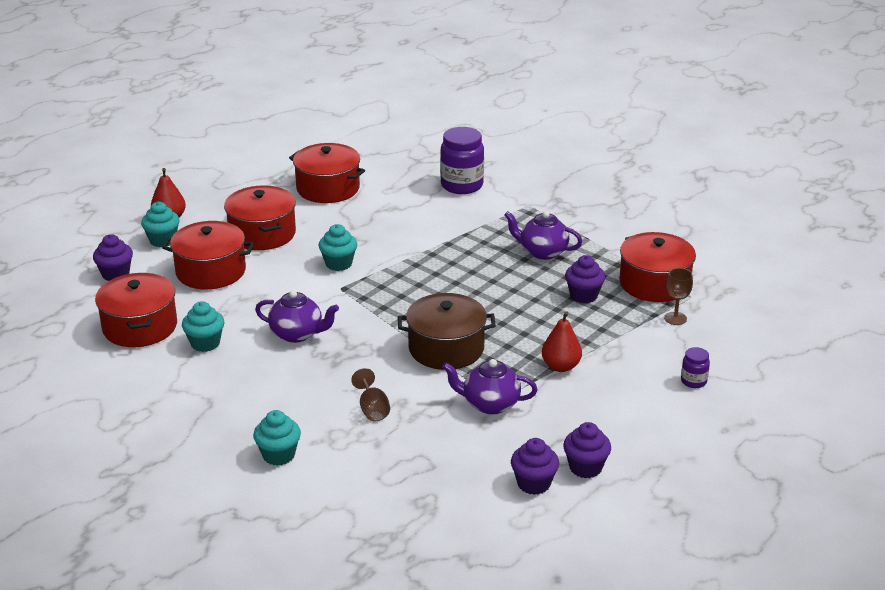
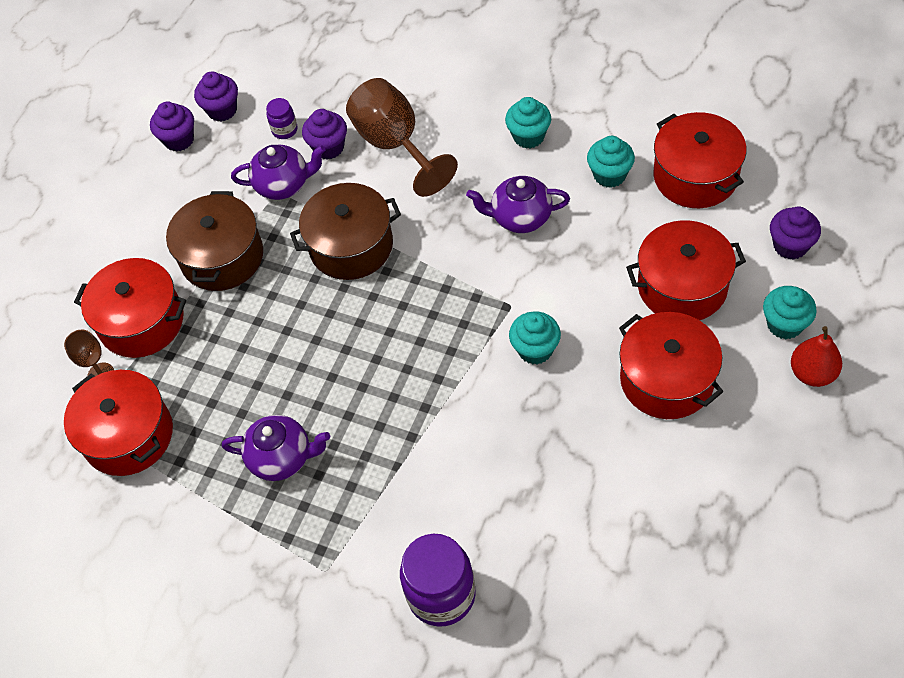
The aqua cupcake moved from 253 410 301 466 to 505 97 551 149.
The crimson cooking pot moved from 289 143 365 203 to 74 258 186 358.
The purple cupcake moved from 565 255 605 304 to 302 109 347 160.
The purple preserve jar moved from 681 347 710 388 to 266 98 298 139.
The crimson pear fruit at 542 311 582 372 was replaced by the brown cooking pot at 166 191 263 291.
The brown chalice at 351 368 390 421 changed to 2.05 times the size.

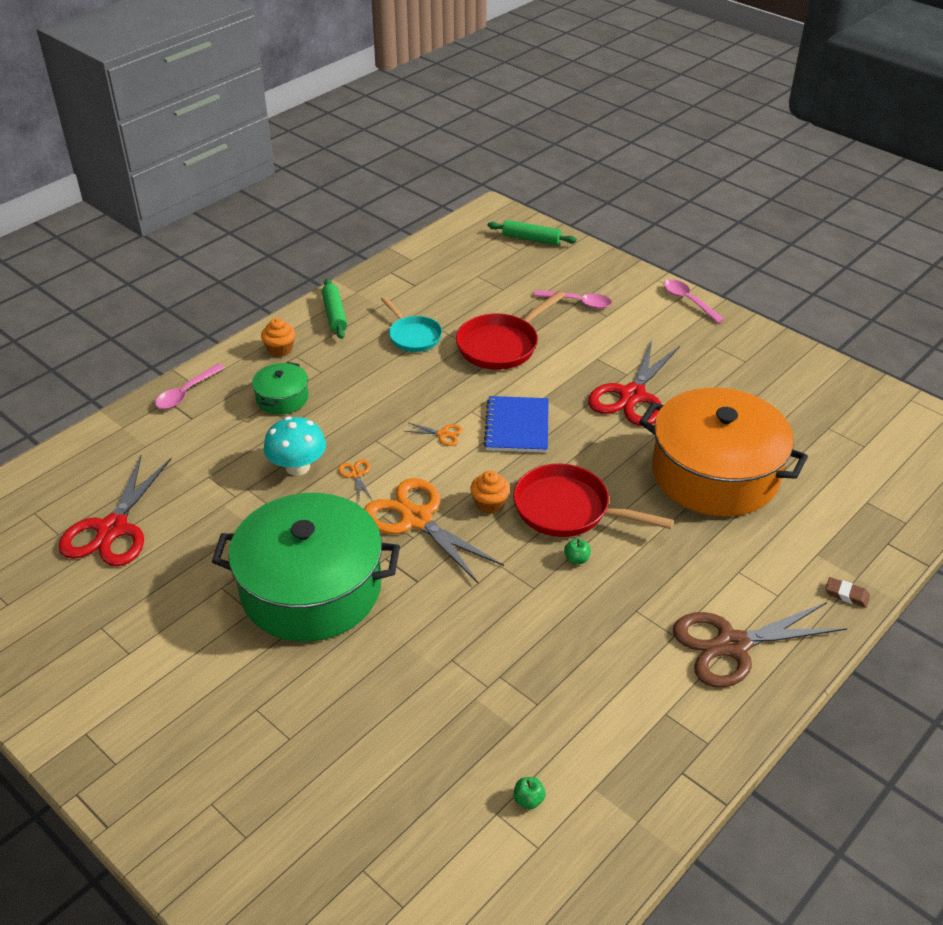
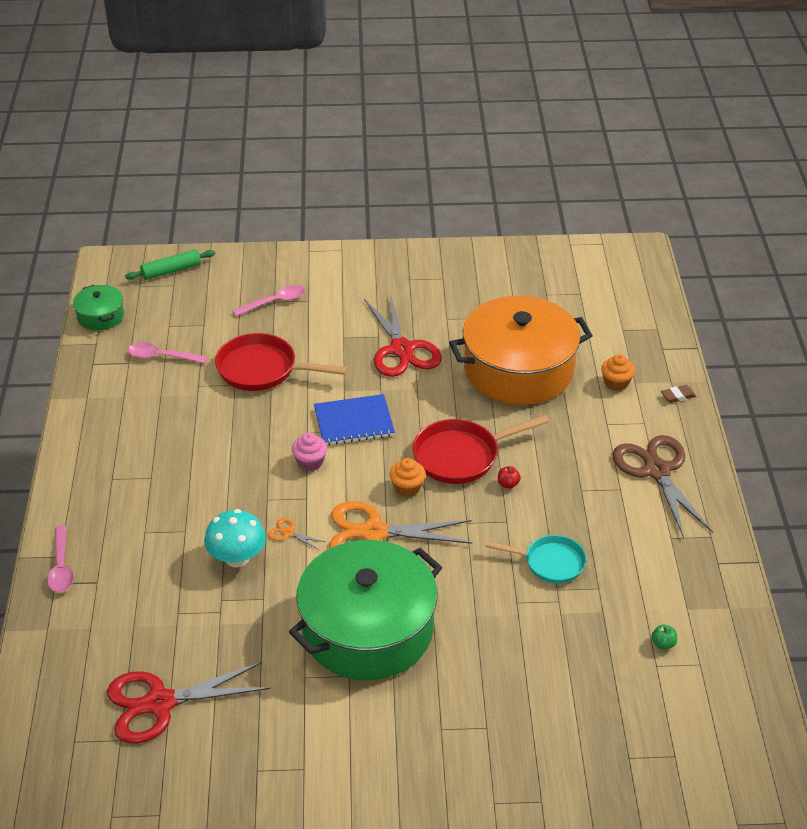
The green rolling pin at 322 279 347 339 disappeared.
The green cooking pot moved from 252 362 309 414 to 73 285 124 330.
The orange cupcake moved from 261 318 295 357 to 601 354 635 391.
The aqua frying pan moved from 381 296 442 352 to 485 535 586 584.
The rose-pink teaspoon moved from 664 279 725 323 to 128 343 207 363.
The orange scissors at 404 422 463 446 was replaced by the rose-pink cupcake at 292 433 327 471.
The green apple fruit at 564 538 591 564 became the crimson apple fruit at 498 466 521 489.
The crimson scissors at 58 455 172 567 turned 105 degrees clockwise.
The crimson frying pan at 456 291 566 370 turned 105 degrees clockwise.
The blue notebook at 483 396 549 453 turned 60 degrees counterclockwise.
The brown scissors at 673 602 847 688 turned 135 degrees clockwise.

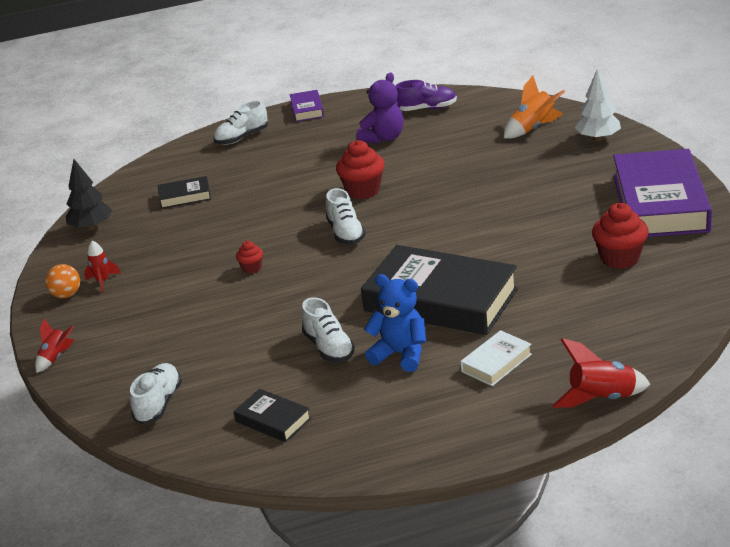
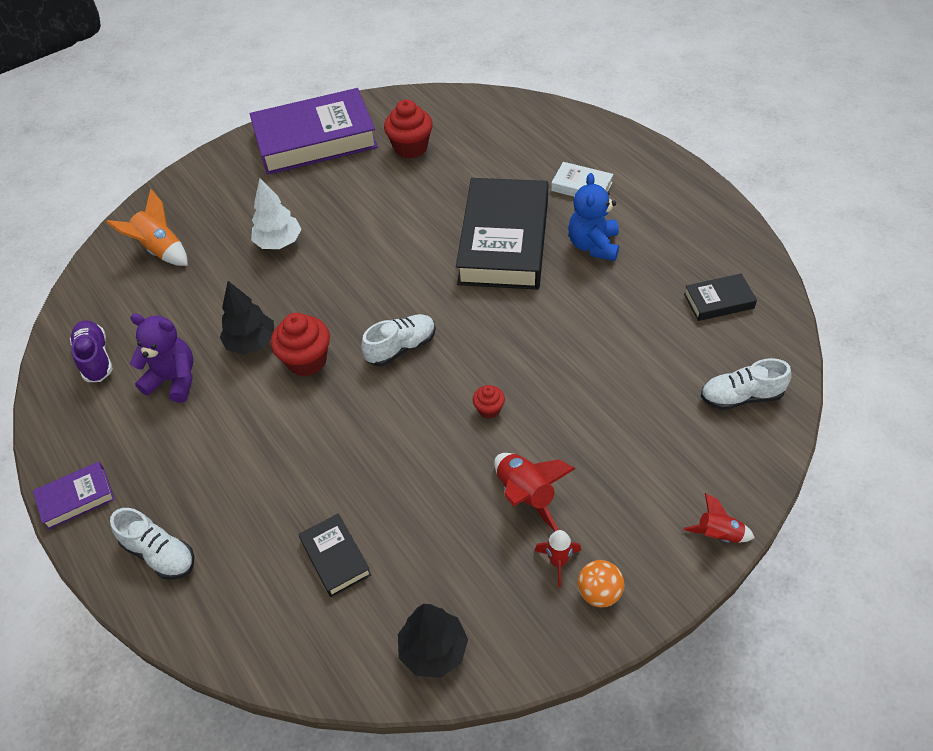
The pure white shoe at 301 297 355 362 disappeared.
The jet-black tree at 220 281 274 355 appeared.
The crimson spaceship moved from 552 338 650 408 to 494 453 576 531.
The pure white tree moved from 575 69 621 141 to 251 178 301 249.
The jet-black book at 234 389 311 442 turned 60 degrees clockwise.

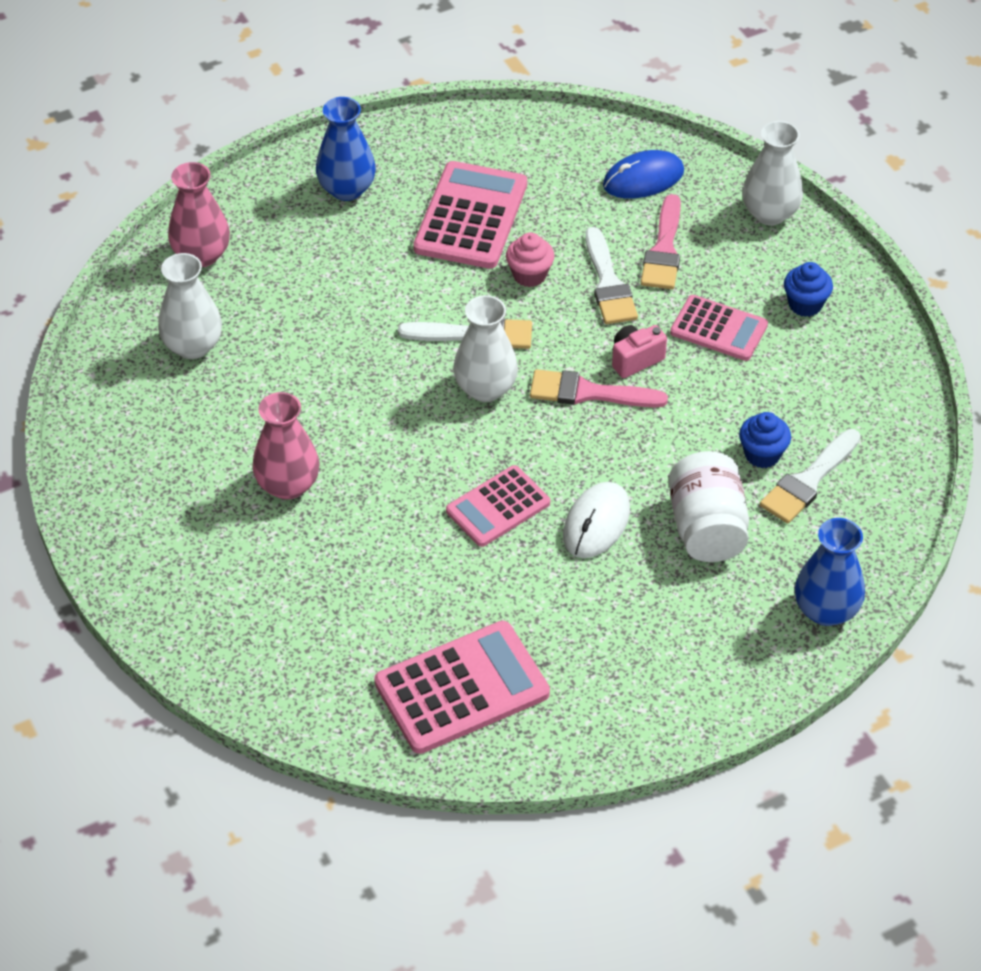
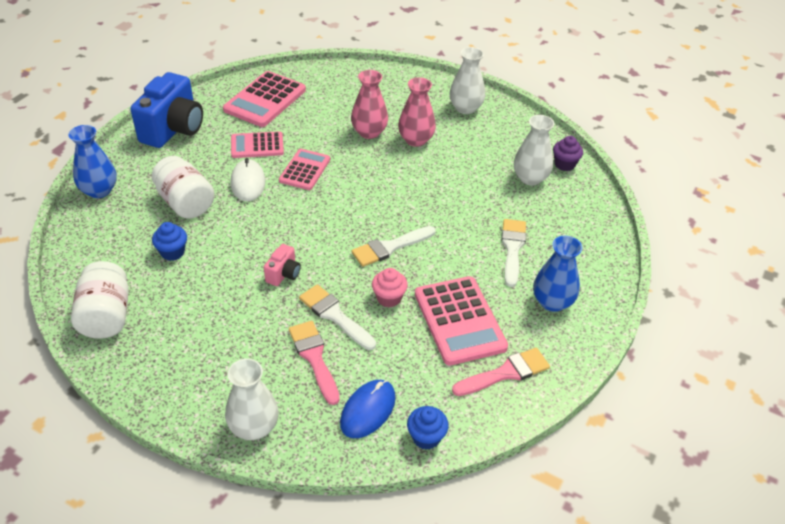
The pure white preserve jar at 71 261 129 339 appeared.
The blue camera at 130 72 203 148 appeared.
The purple cupcake at 553 136 583 171 appeared.
The rose-pink tall vase moved from 168 162 230 267 to 351 70 388 139.
The pure white tall vase moved from 453 295 518 402 to 449 47 485 114.
The rose-pink paint brush moved from 530 369 668 407 to 452 348 550 396.
The rose-pink pocket calculator moved from 670 295 768 361 to 231 131 284 158.
The pure white paint brush moved from 760 429 861 524 to 501 219 526 287.
The blue cupcake moved from 784 262 833 317 to 407 406 449 450.

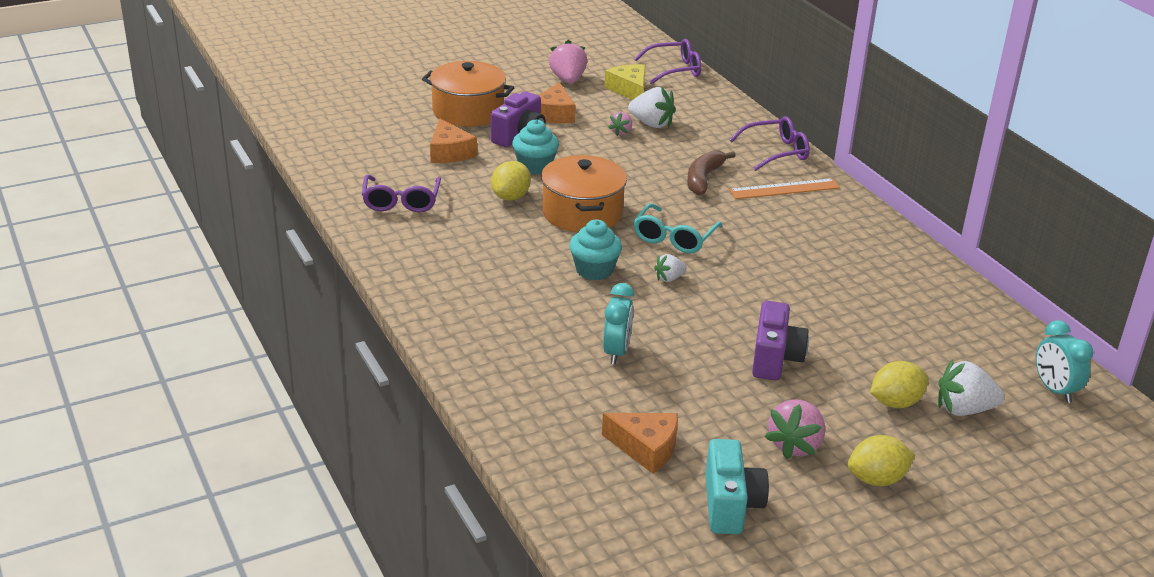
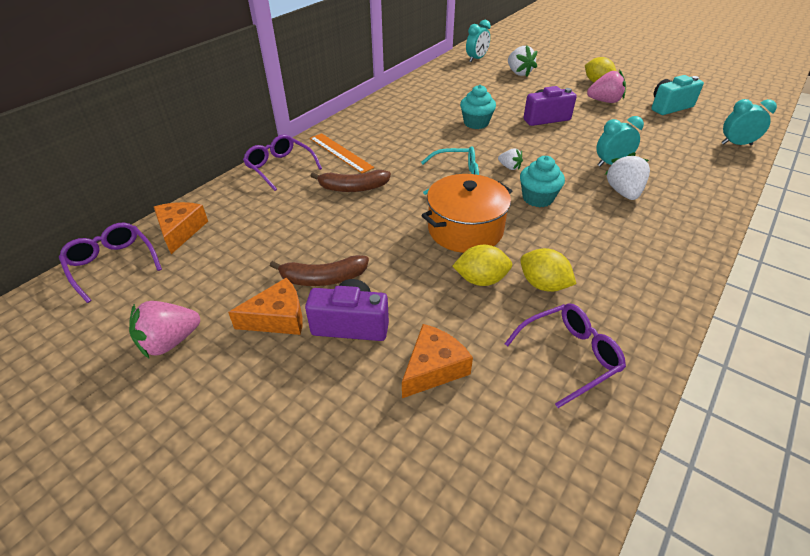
The orange cooking pot at 422 61 514 127 disappeared.
The yellow cheese wedge at 604 64 646 100 disappeared.
The rose-pink toy strawberry at 608 112 632 136 disappeared.
The brown banana at 270 255 369 286 appeared.
The aqua bedside clock at 721 99 777 145 appeared.
The aqua cupcake moved from 512 119 559 174 to 460 85 496 129.
The orange cheese wedge moved from 602 413 678 474 to 154 202 208 254.
The pure white toy strawberry moved from 628 87 676 128 to 605 152 650 200.
The yellow lemon moved from 870 361 928 408 to 520 248 577 292.

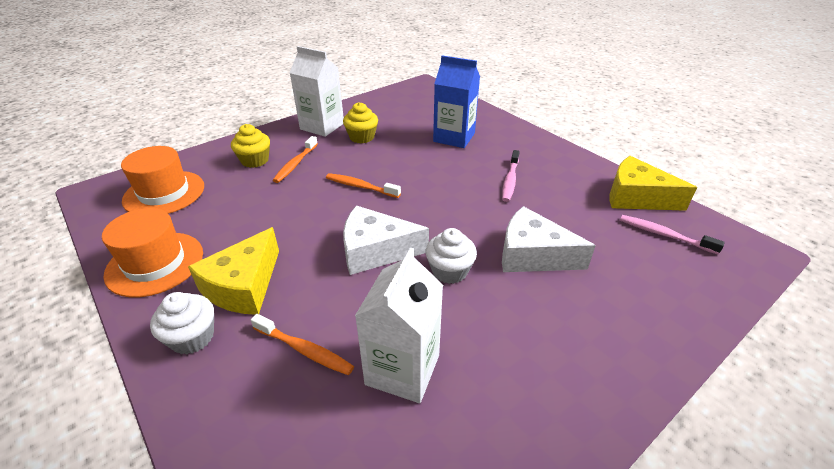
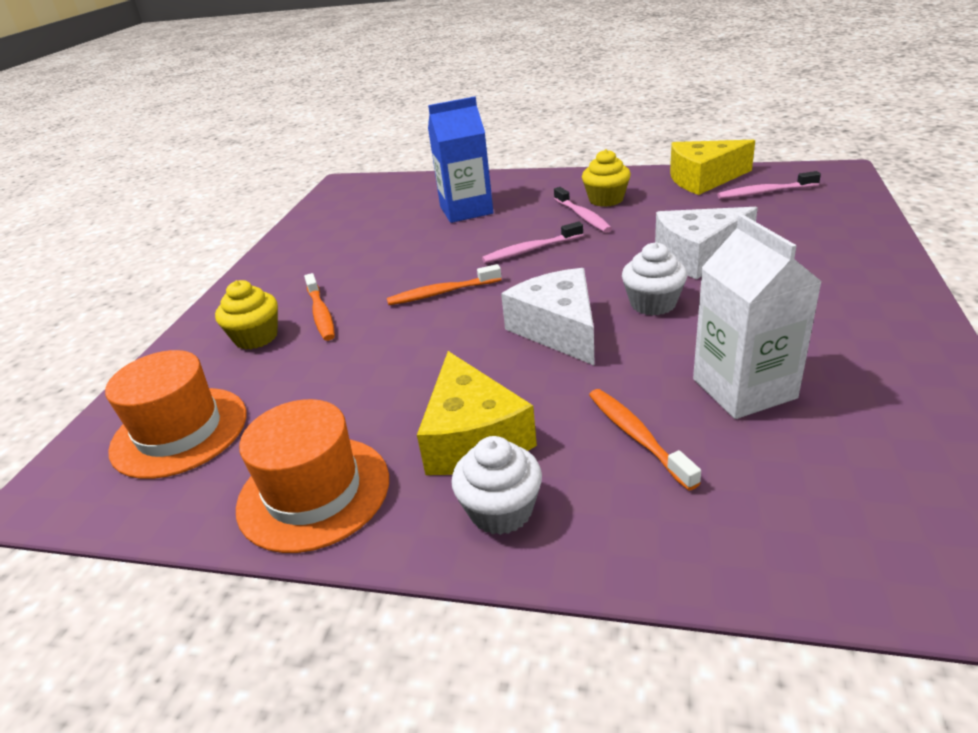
The pure white juice carton at 290 46 344 137 disappeared.
The rose-pink toothbrush at 482 222 583 263 appeared.
The yellow cupcake moved from 343 102 378 144 to 582 149 631 207.
The orange toothbrush at 251 314 354 375 turned 105 degrees counterclockwise.
The pure white cheese wedge at 343 205 429 275 turned 105 degrees clockwise.

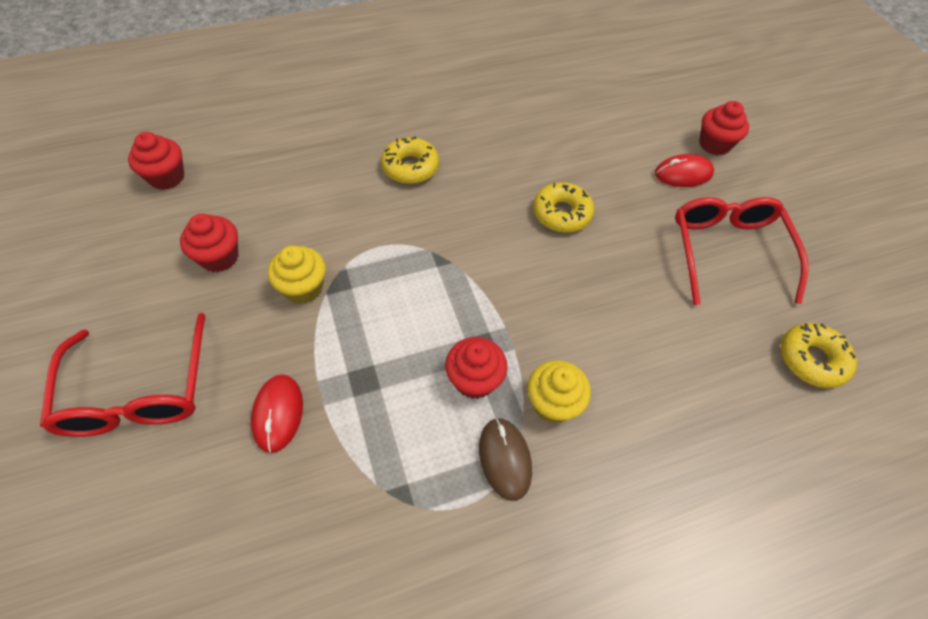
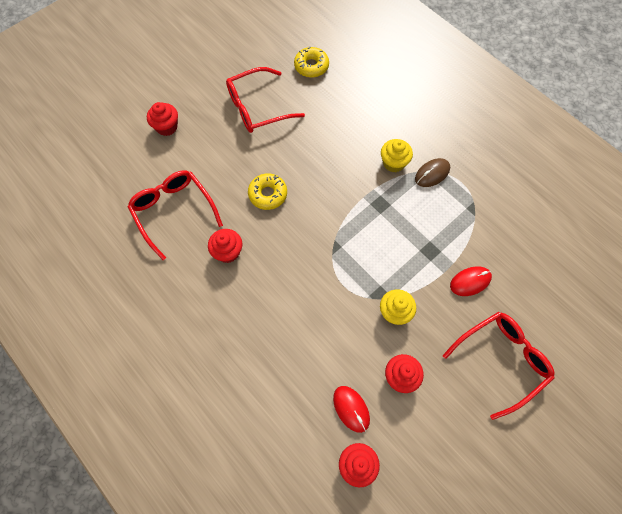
The yellow doughnut at 381 136 439 184 disappeared.
The crimson spectacles at 127 171 223 260 appeared.
The crimson cupcake moved from 445 337 507 399 to 208 229 243 263.
The crimson mouse moved from 655 154 714 187 to 333 386 370 433.

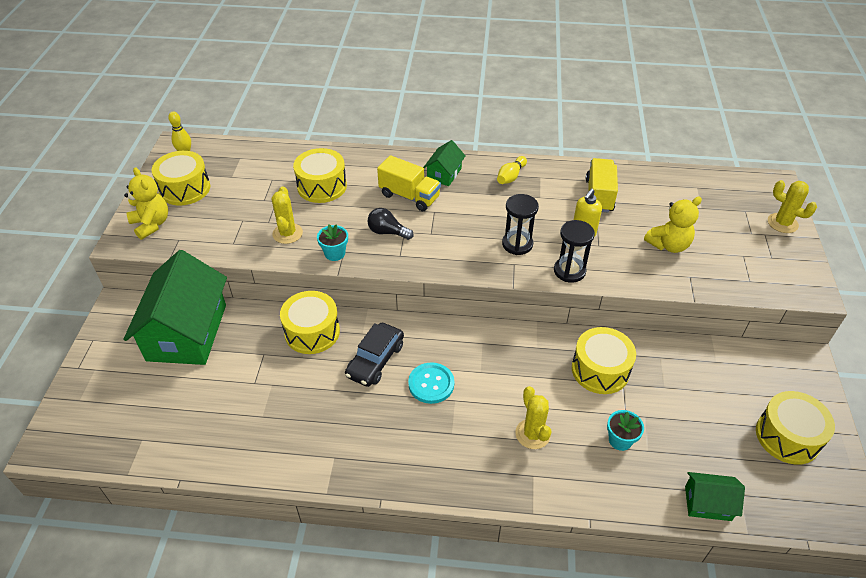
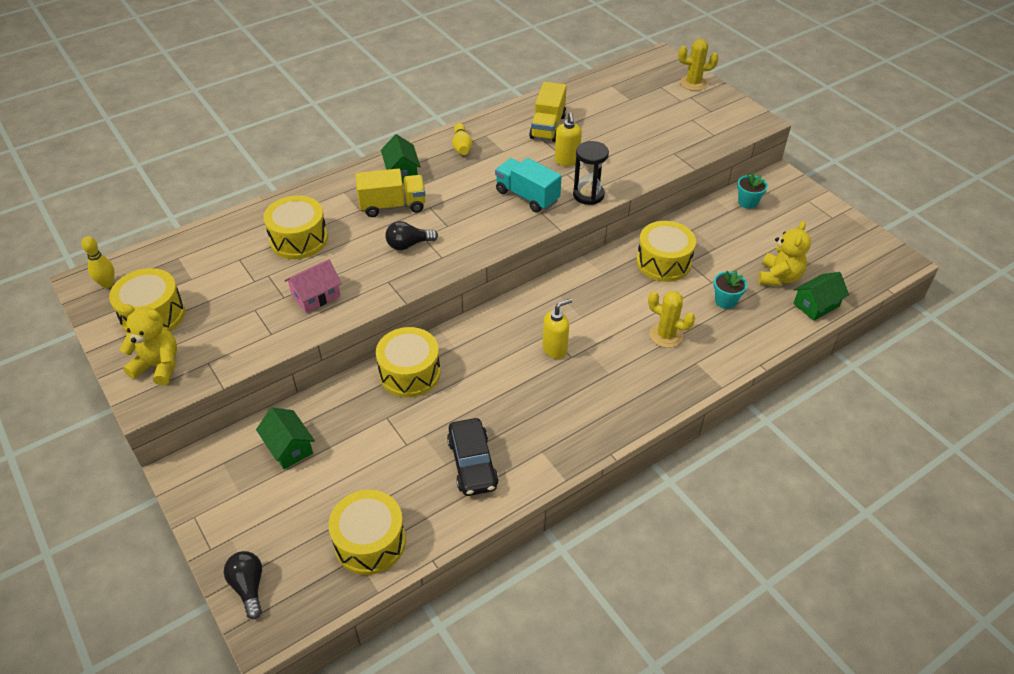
The jet-black light bulb at 224 551 262 619 appeared.
The aqua potted plant moved from 317 224 348 261 to 737 172 768 209.
The jet-black automobile moved from 345 323 404 387 to 447 418 499 496.
The yellow teddy bear moved from 644 196 702 253 to 758 221 811 286.
The yellow snare drum moved from 756 391 835 465 to 328 490 406 575.
The yellow saguaro cactus at 272 186 303 244 was replaced by the rose-pink toy house at 284 259 342 313.
The aqua shirt button at 408 362 454 404 was replaced by the yellow soap dispenser at 542 298 572 359.
The jet-black hourglass at 502 194 539 255 was replaced by the aqua lorry at 495 158 562 212.
The yellow lorry at 586 158 618 212 turned 135 degrees counterclockwise.
The green toy house at 123 250 227 365 changed to 0.46 times the size.

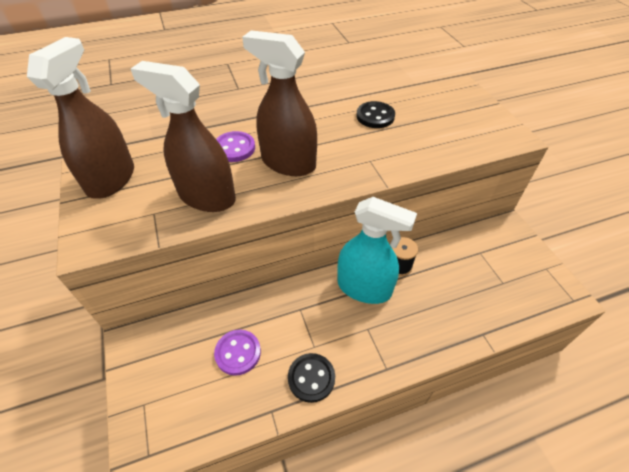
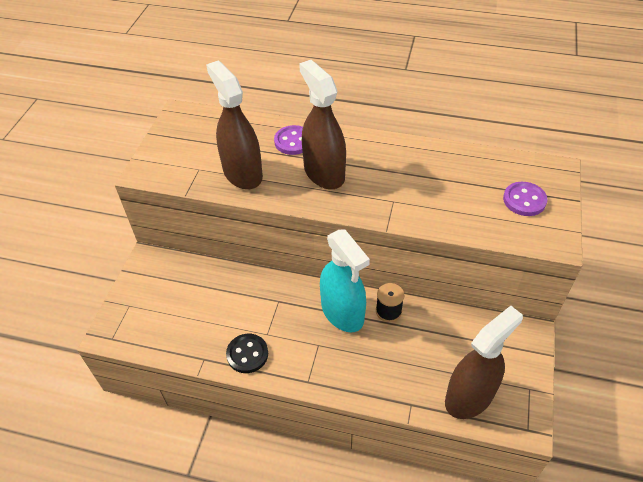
The jet-black shirt button at 356 101 395 128 disappeared.
The brown spray bottle moved from 27 37 134 199 to 445 306 523 419.
The purple shirt button moved from 214 330 261 376 to 503 182 548 216.

